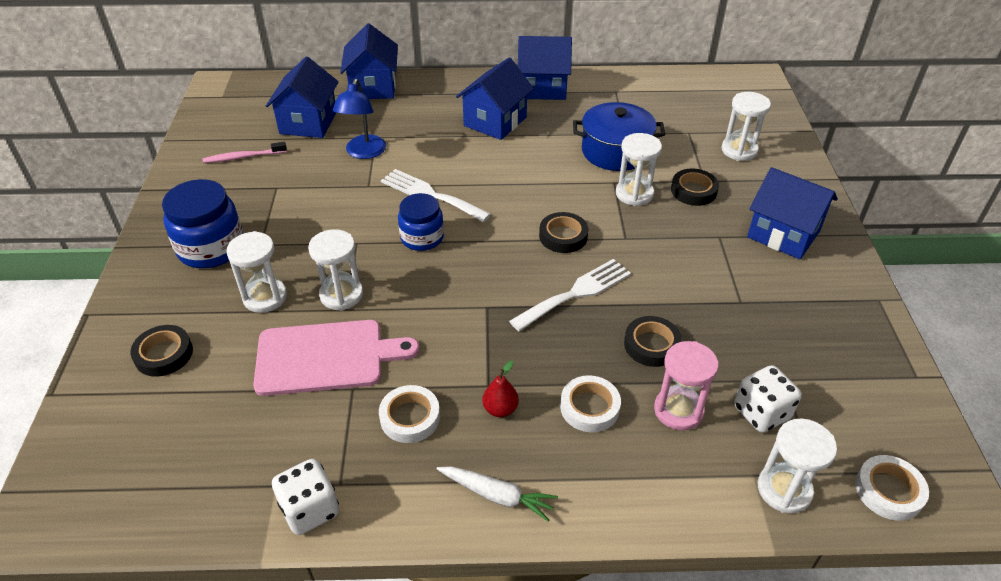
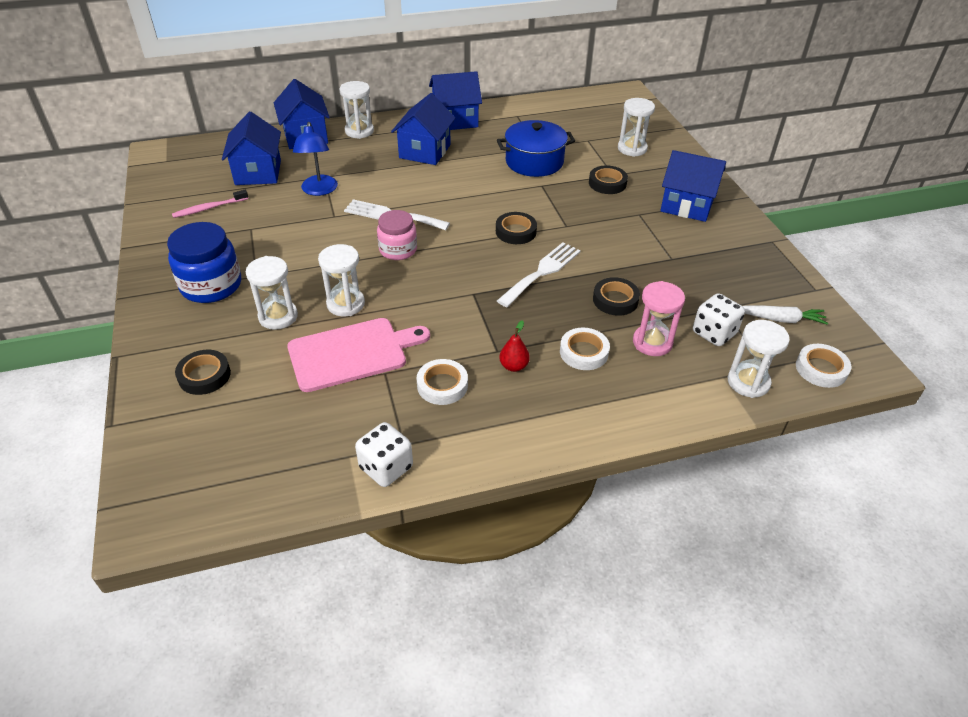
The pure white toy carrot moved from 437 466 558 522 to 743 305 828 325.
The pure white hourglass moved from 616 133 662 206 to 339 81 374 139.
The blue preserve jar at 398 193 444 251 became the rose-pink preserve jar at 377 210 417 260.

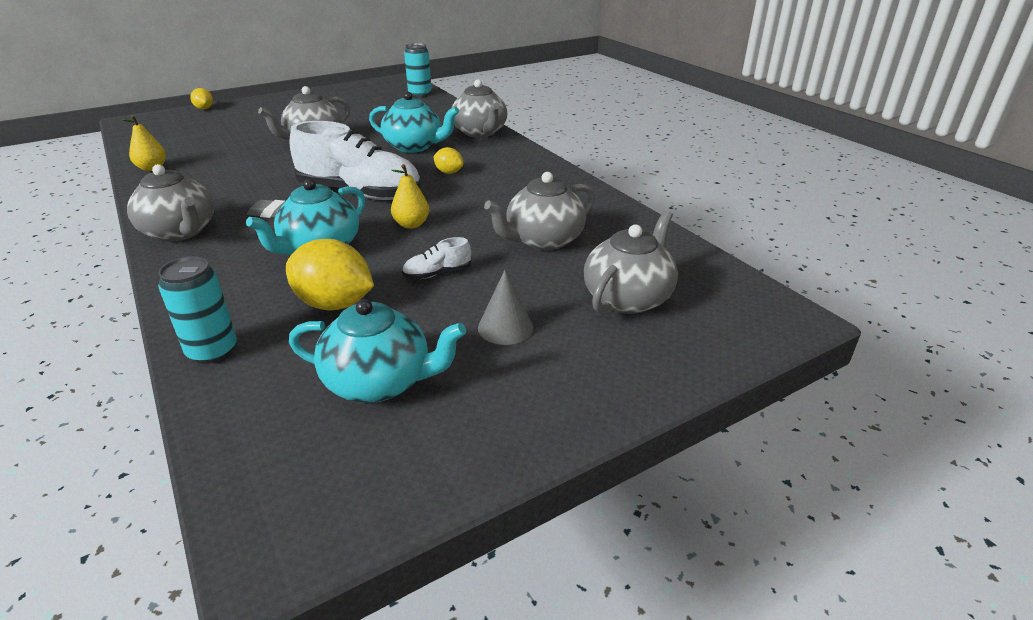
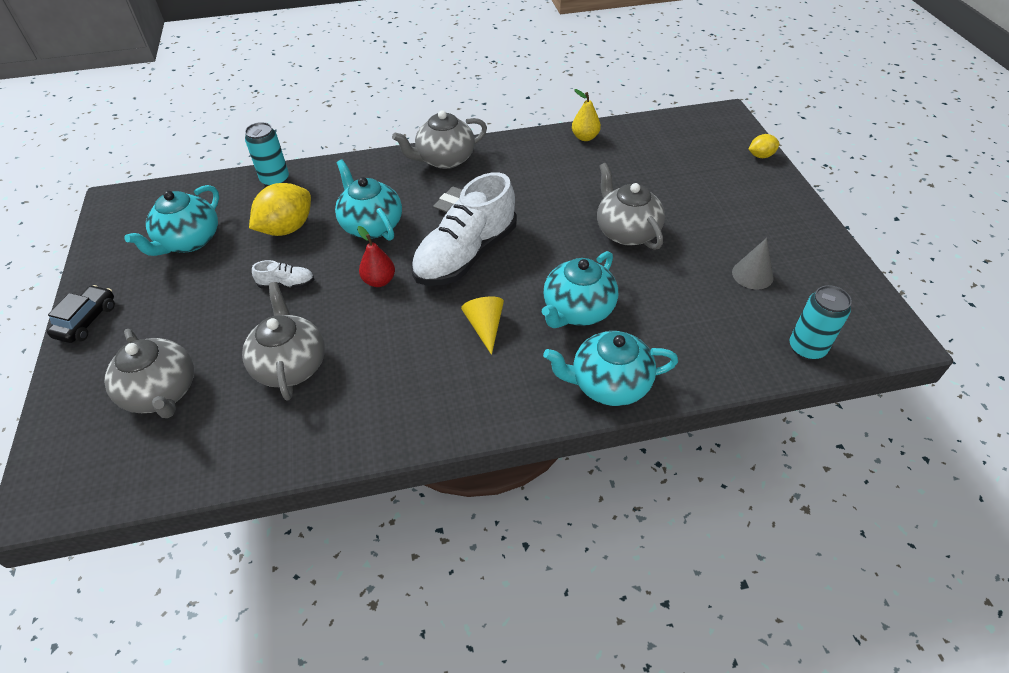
The jet-black automobile at 47 285 115 343 appeared.
The ash-grey solid cone moved from 478 270 533 345 to 732 238 774 289.
The yellow lemon at 434 147 464 174 was replaced by the yellow solid cone at 461 296 504 355.
The yellow pear fruit at 391 164 429 229 became the crimson pear fruit at 357 226 395 287.
The ash-grey china teapot at 452 79 507 138 became the aqua china teapot at 543 331 678 406.
The pure white shoe at 402 237 471 279 turned 90 degrees clockwise.

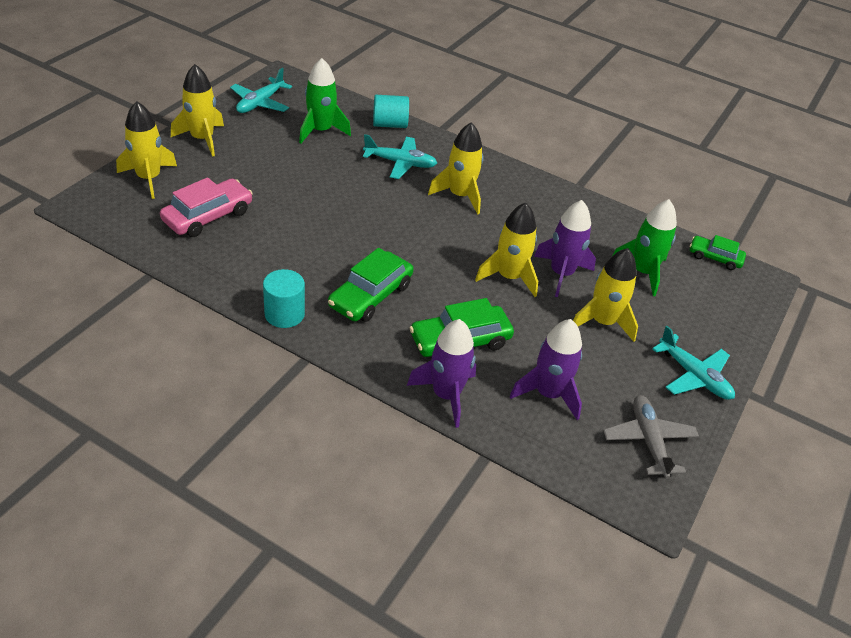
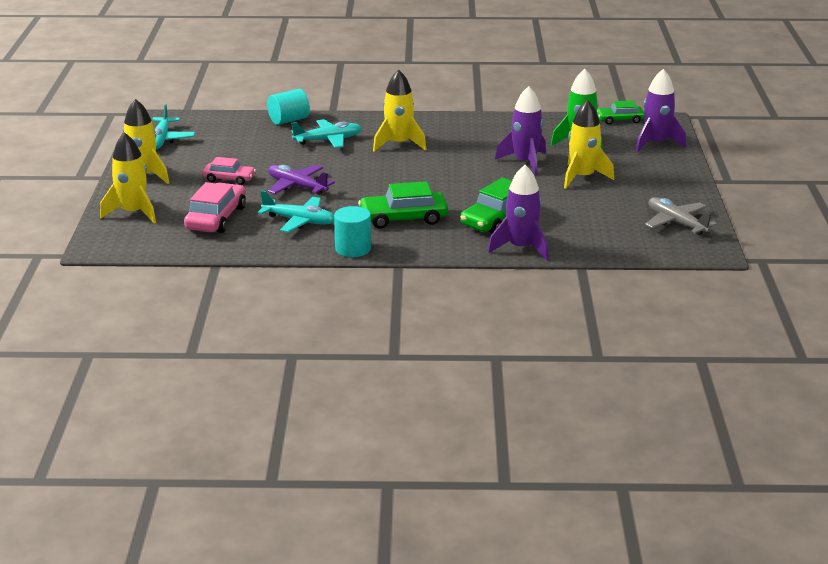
The green spaceship at 299 58 351 144 disappeared.
The yellow spaceship at 475 202 538 297 disappeared.
The rose-pink automobile at 202 157 256 185 appeared.
The purple aeroplane at 268 165 335 195 appeared.
The purple spaceship moved from 510 319 582 420 to 636 69 686 152.
The aqua aeroplane moved from 652 326 735 400 to 258 190 334 233.
The green automobile at 328 248 414 322 turned 75 degrees clockwise.

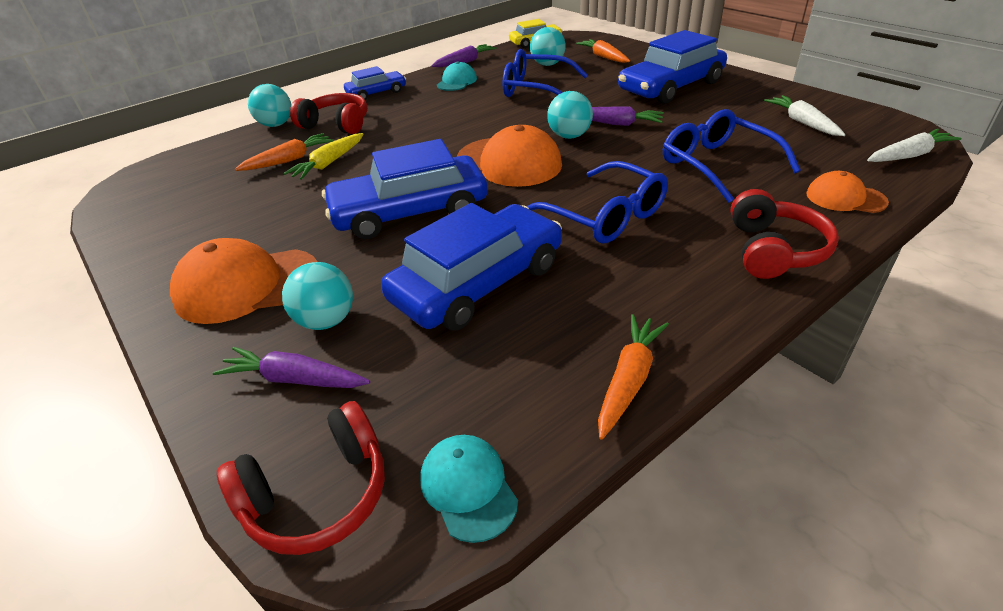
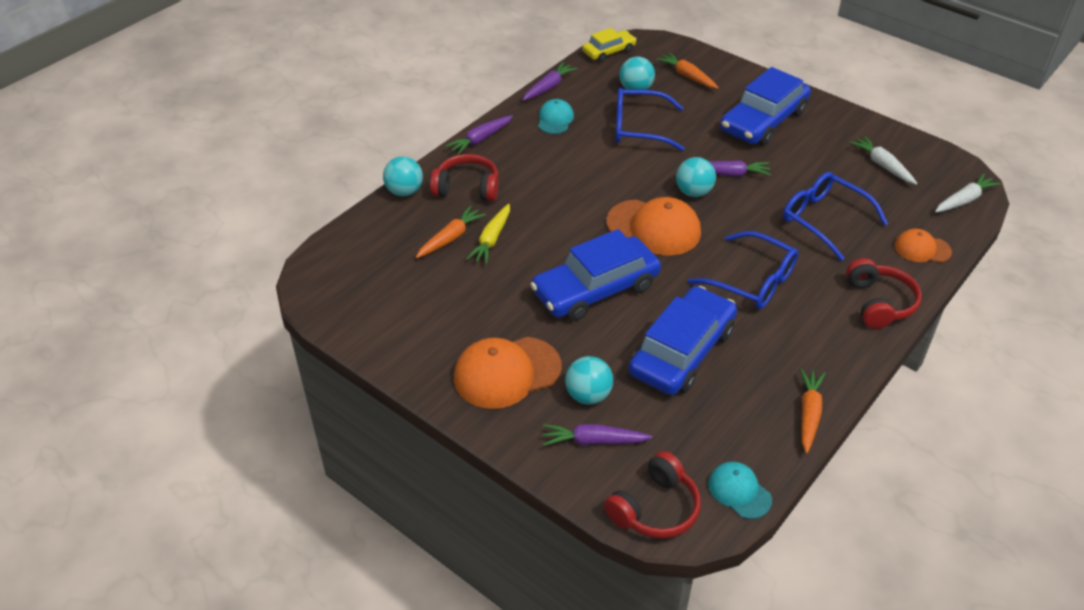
The blue automobile at 344 66 406 100 was replaced by the purple toy carrot at 446 115 513 155.

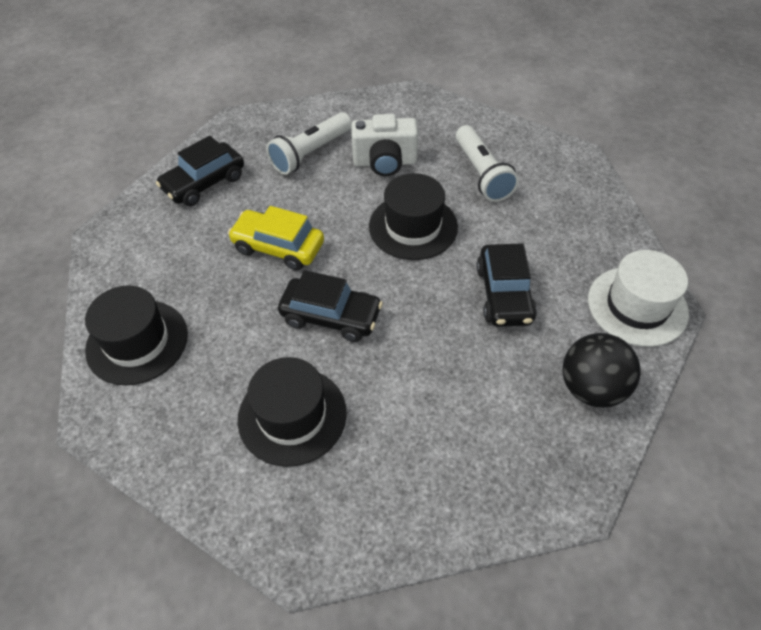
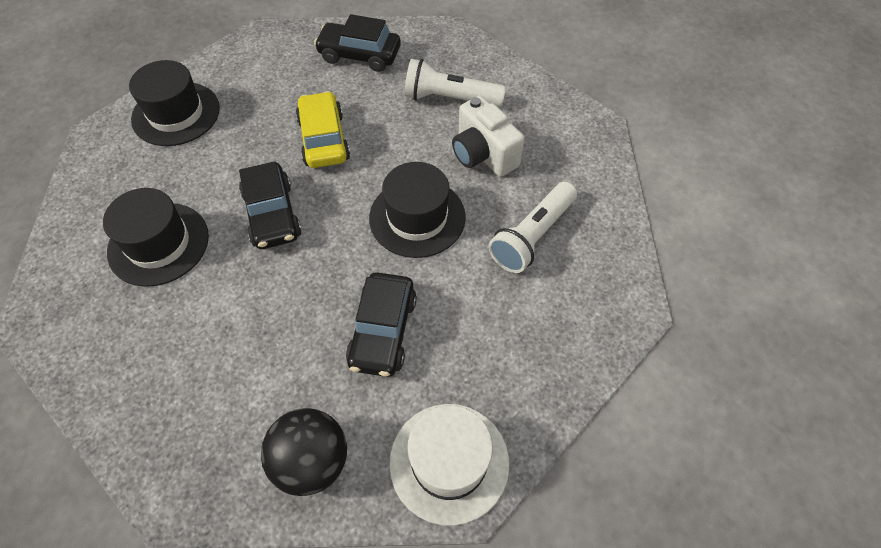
The jet-black automobile at 476 243 537 327 turned 45 degrees counterclockwise.

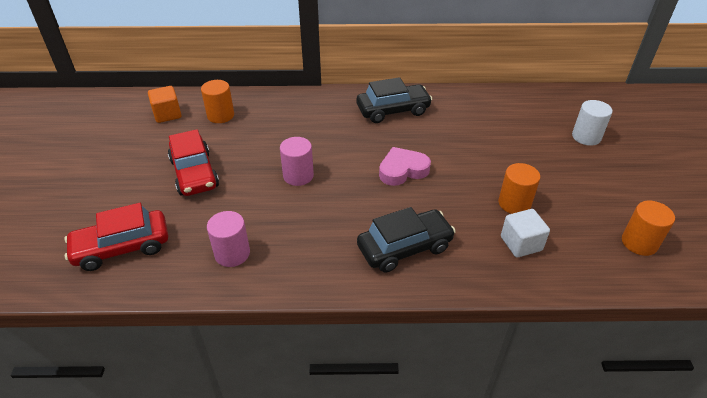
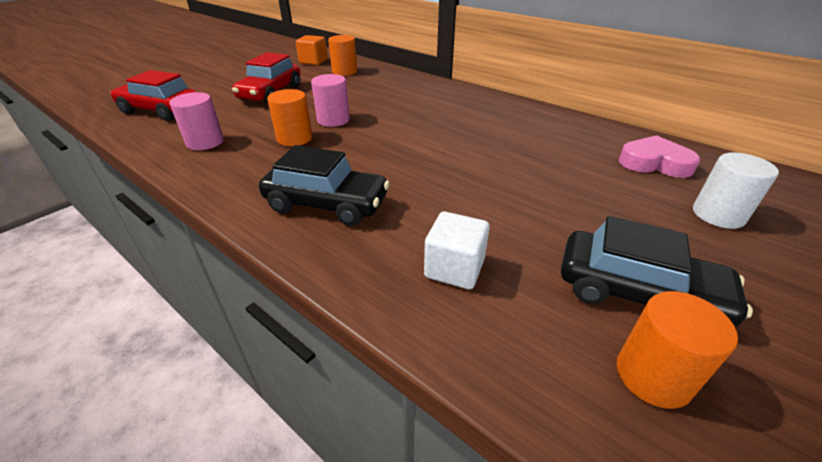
The jet-black automobile moved from 357 77 433 123 to 561 216 753 327.
The rose-pink love heart moved from 379 147 431 186 to 618 135 700 178.
The orange cylinder shape moved from 499 163 540 214 to 267 89 312 146.

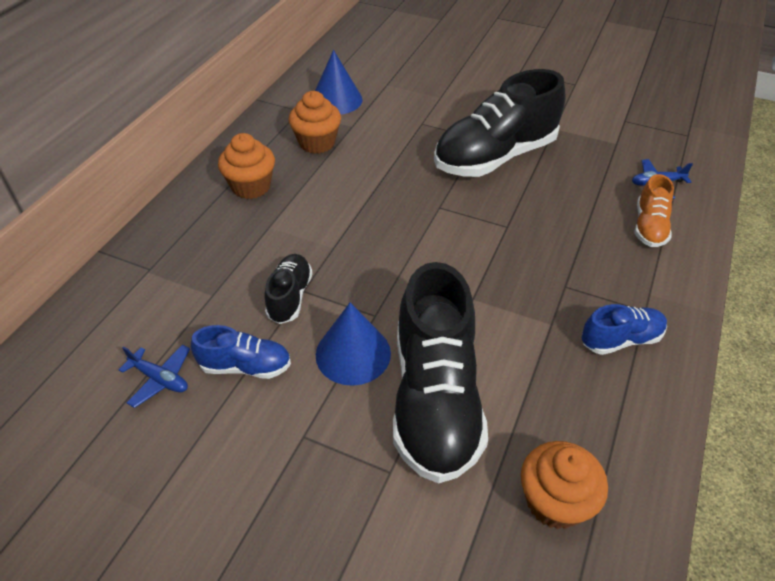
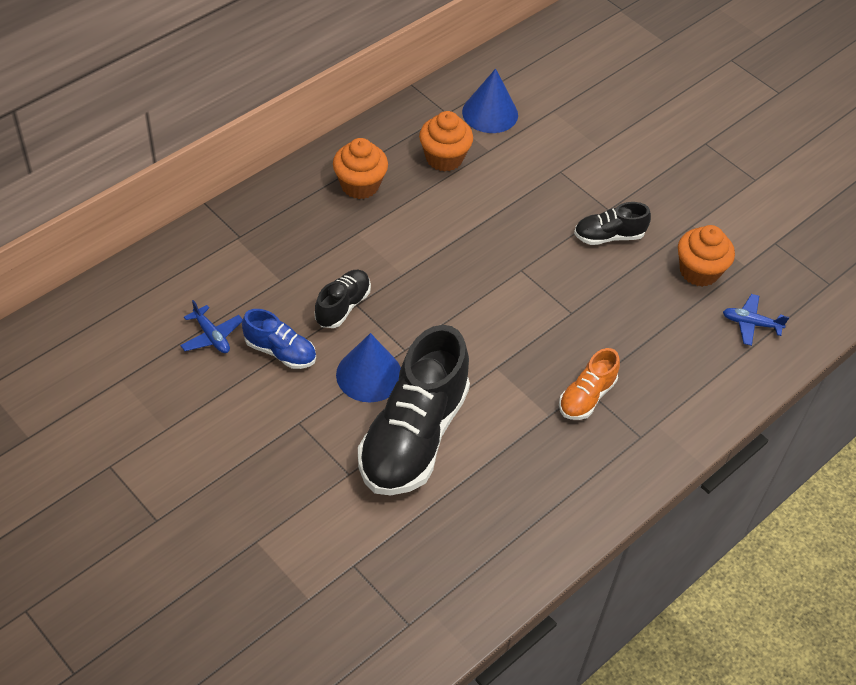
The blue shoe at 582 304 667 355 disappeared.
The orange cupcake moved from 521 441 608 529 to 678 225 735 287.
The orange shoe moved from 635 174 674 247 to 559 348 620 420.
The jet-black shoe at 434 69 566 177 changed to 0.48 times the size.

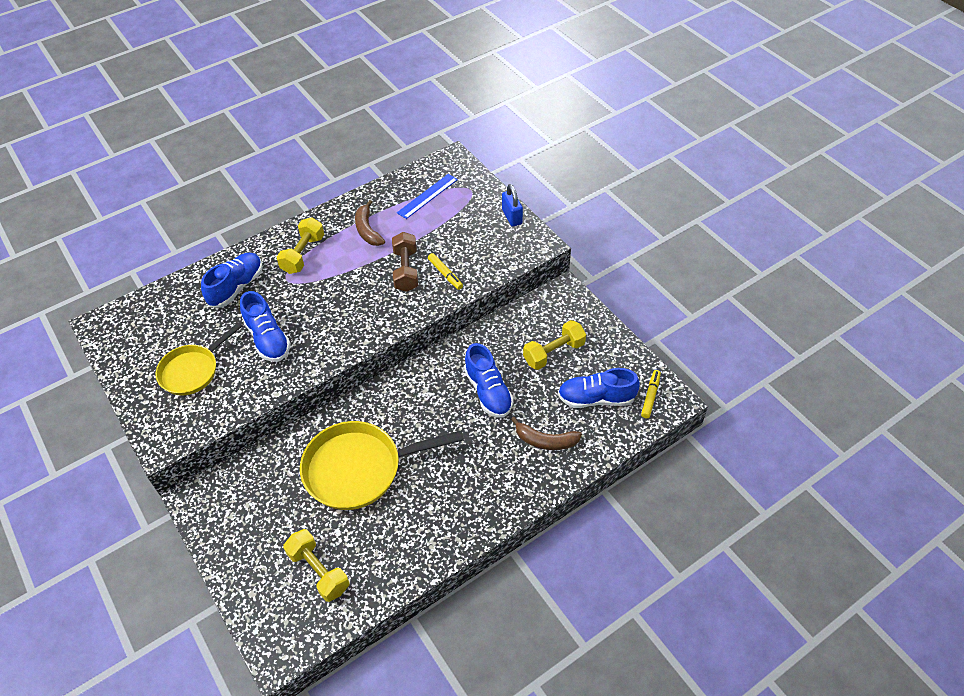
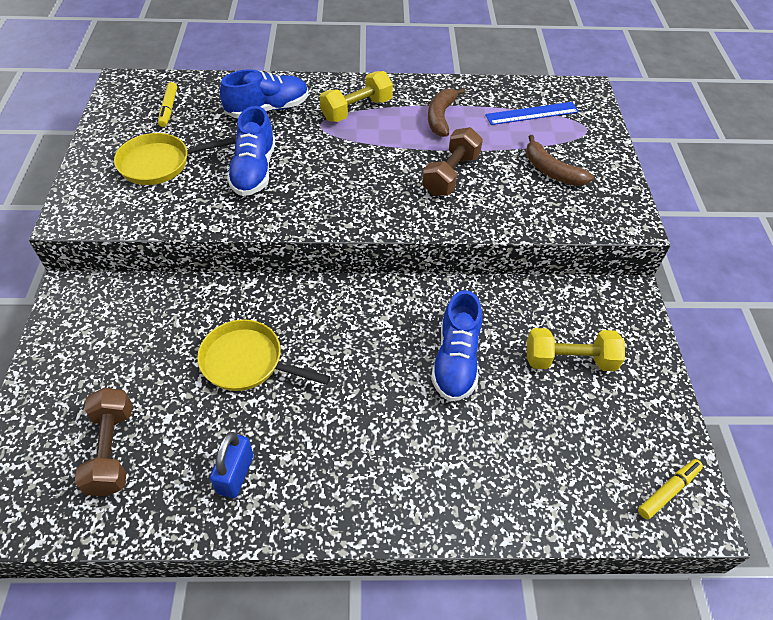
The blue shoe at 558 368 640 408 disappeared.
The yellow marker moved from 428 253 463 290 to 158 82 177 127.
The blue lock moved from 502 184 523 227 to 210 432 254 498.
The brown banana moved from 511 417 582 450 to 526 135 594 186.
The yellow dumbbell at 283 529 349 602 became the brown dumbbell at 75 388 132 496.
The yellow frying pan at 300 421 464 510 changed to 0.63 times the size.

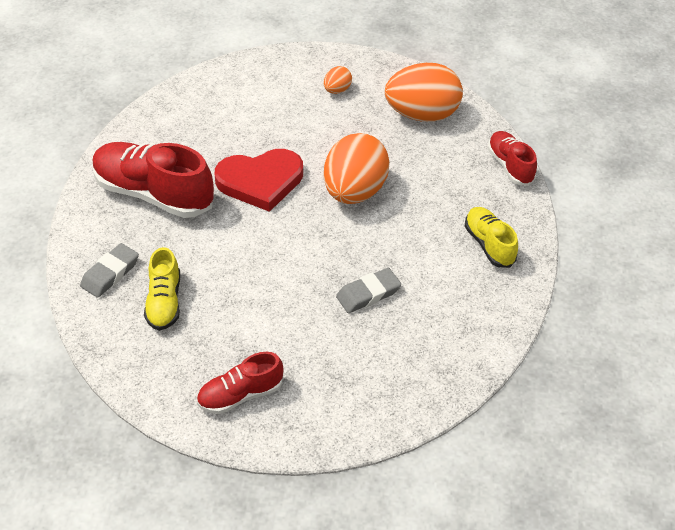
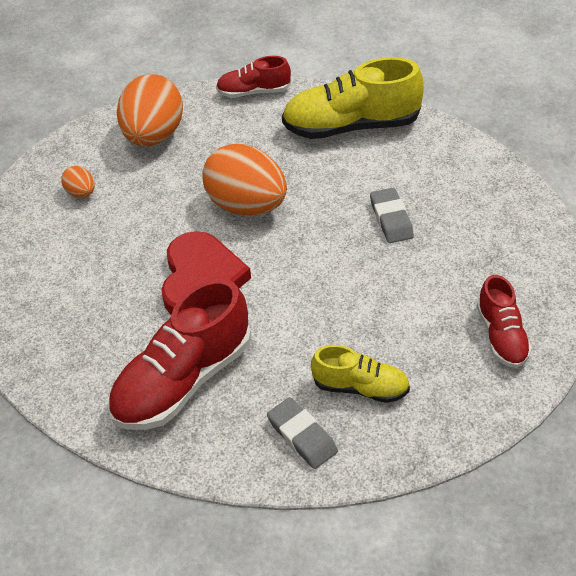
The yellow shoe at 465 207 518 268 changed to 1.79 times the size.

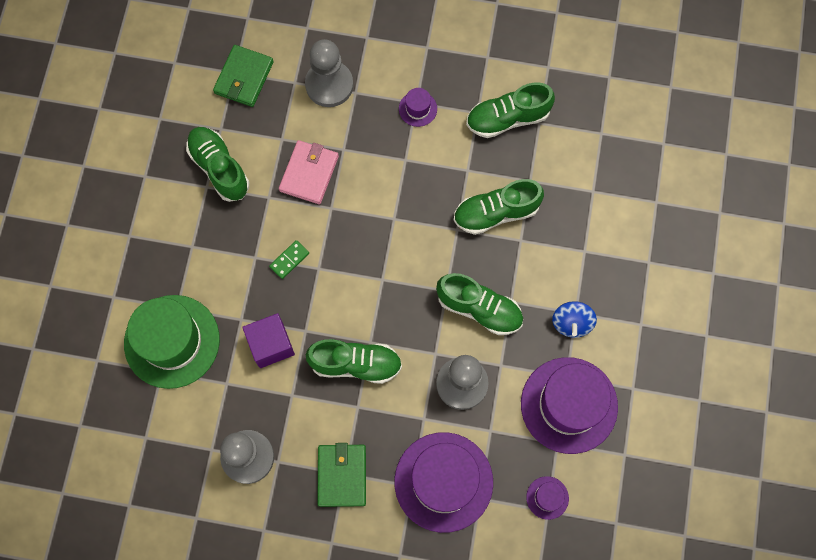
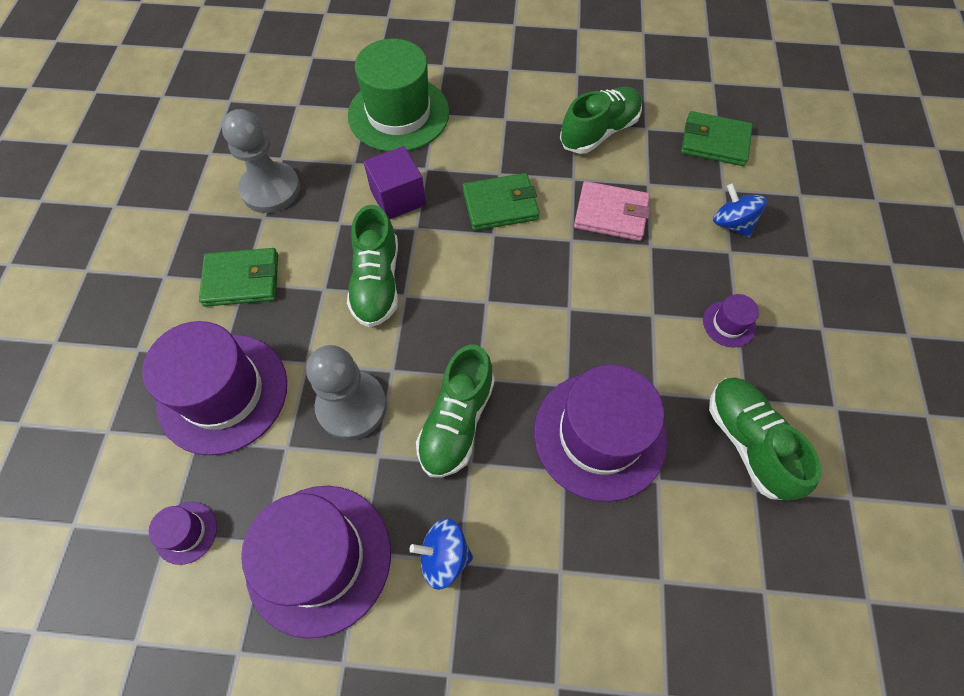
The green domino tile at 269 240 309 279 was replaced by the green card wallet at 463 173 539 231.
The ash-grey pawn at 305 39 353 107 was replaced by the blue toy top at 713 184 767 237.
The green shoe at 454 179 544 235 was replaced by the purple tall hat at 534 365 667 502.

